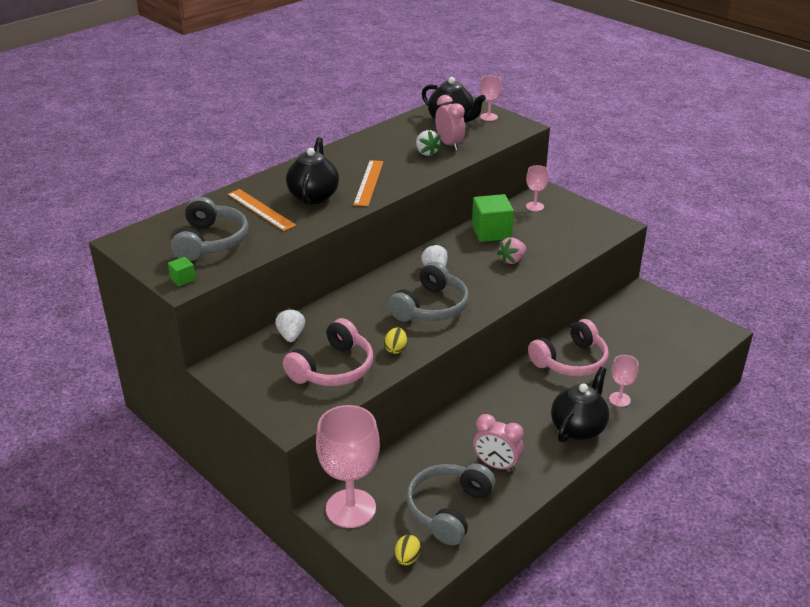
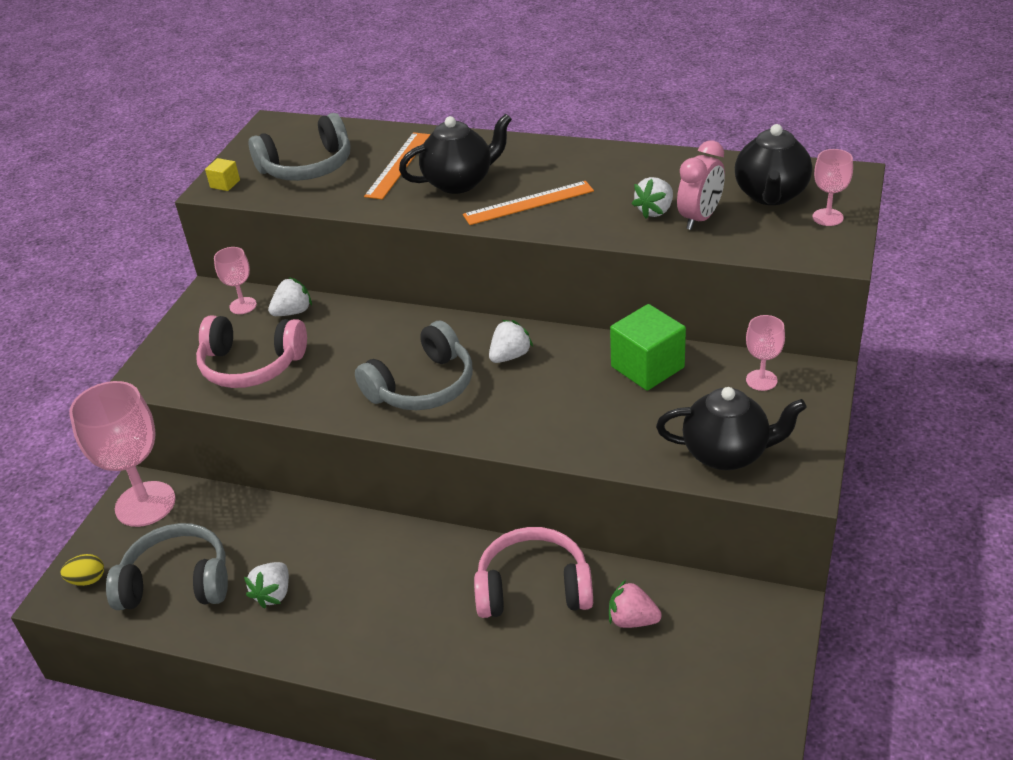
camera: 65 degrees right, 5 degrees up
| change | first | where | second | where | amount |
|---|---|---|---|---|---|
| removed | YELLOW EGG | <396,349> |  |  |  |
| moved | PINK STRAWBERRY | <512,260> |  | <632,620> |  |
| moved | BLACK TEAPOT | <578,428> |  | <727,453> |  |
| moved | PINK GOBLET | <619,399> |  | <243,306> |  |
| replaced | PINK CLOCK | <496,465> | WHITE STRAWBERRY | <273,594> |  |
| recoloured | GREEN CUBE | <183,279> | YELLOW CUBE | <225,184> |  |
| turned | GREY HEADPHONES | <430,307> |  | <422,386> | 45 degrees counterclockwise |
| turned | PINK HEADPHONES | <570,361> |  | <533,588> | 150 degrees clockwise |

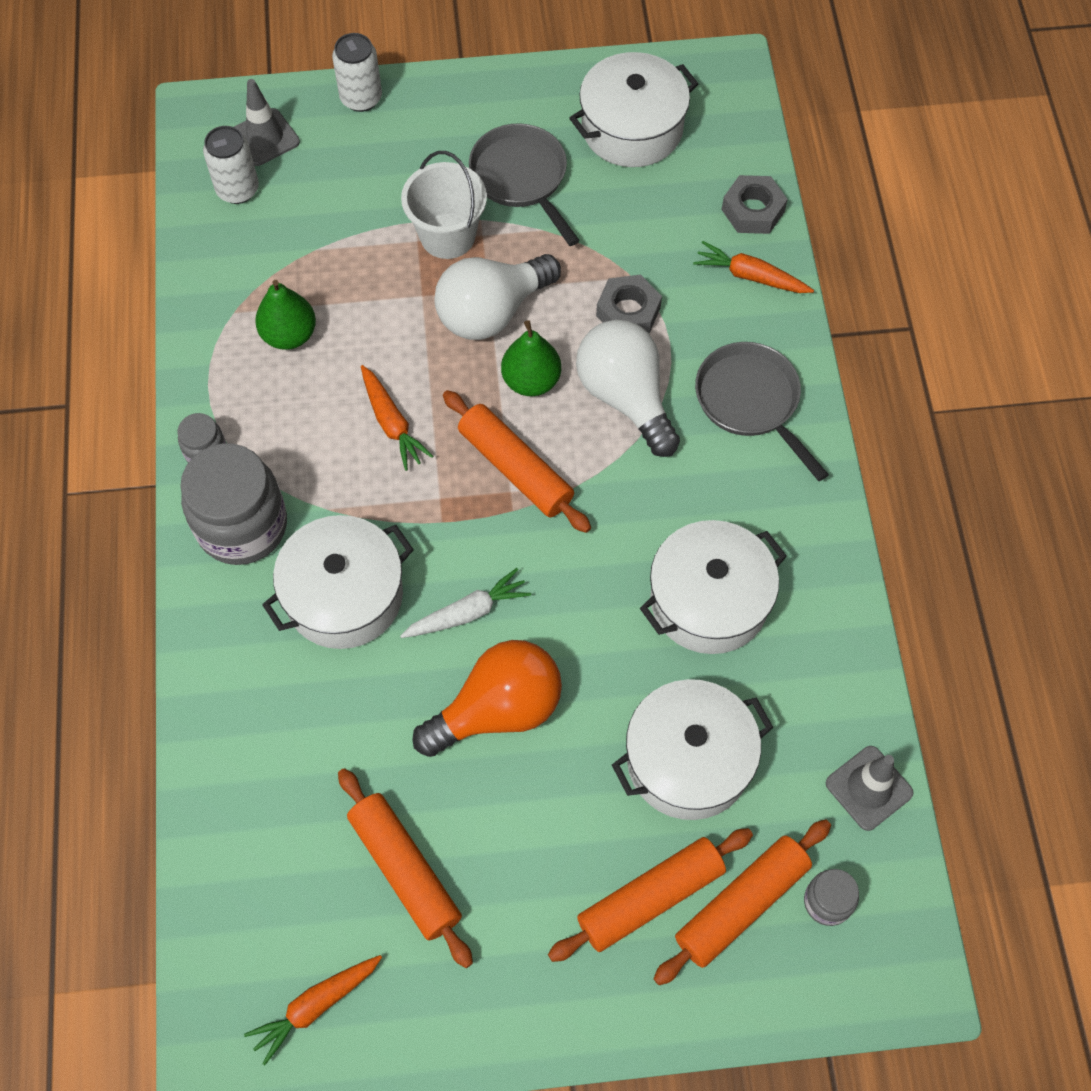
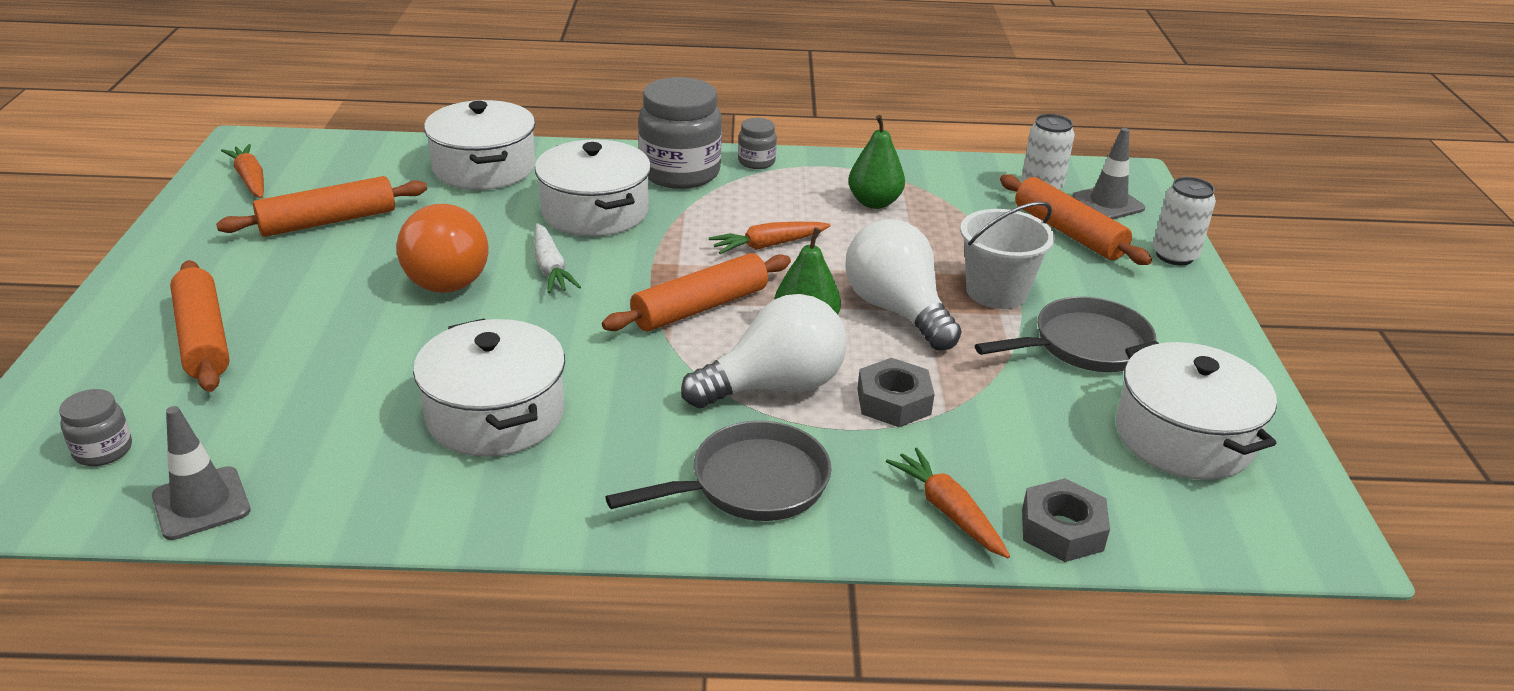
camera: 95 degrees right, 30 degrees down
| change | first | where | second | where | amount |
|---|---|---|---|---|---|
| moved | WHITE POT | <688,760> |  | <484,168> |  |
| moved | ORANGE ROLLING PIN | <741,905> |  | <1068,232> |  |
| turned | ORANGE CARROT | <750,276> |  | <948,511> | 60 degrees counterclockwise |

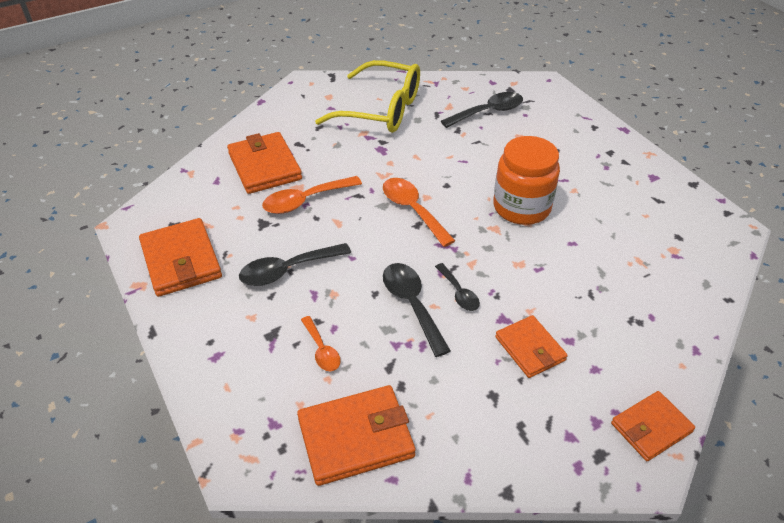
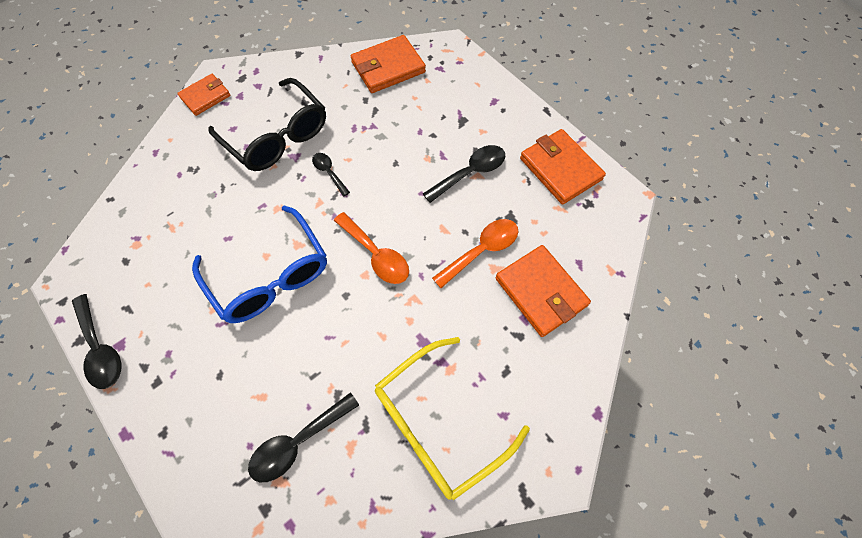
camera: 170 degrees right, 20 degrees up
| change | first | where | second | where | amount |
|---|---|---|---|---|---|
| removed | ORANGE SPOON | <321,350> |  |  |  |
| moved | BLACK SPOON | <412,305> |  | <100,348> |  |
| replaced | ORANGE JAR | <521,207> | BLUE GLASSES | <270,275> |  |
| replaced | ORANGE WALLET | <530,349> | BLACK GLASSES | <277,136> |  |
| turned | YELLOW GLASSES | <380,109> |  | <439,422> | 45 degrees counterclockwise |

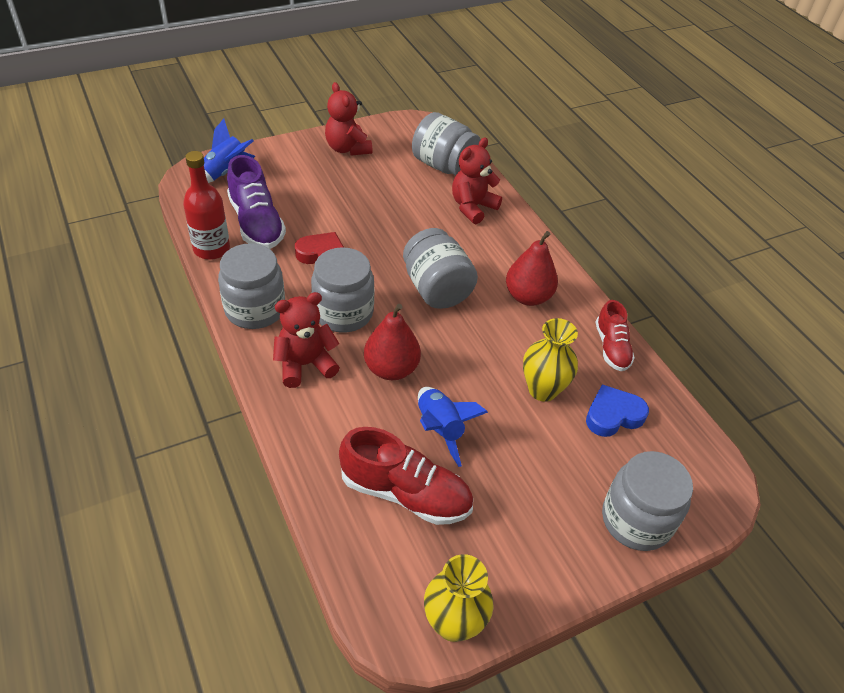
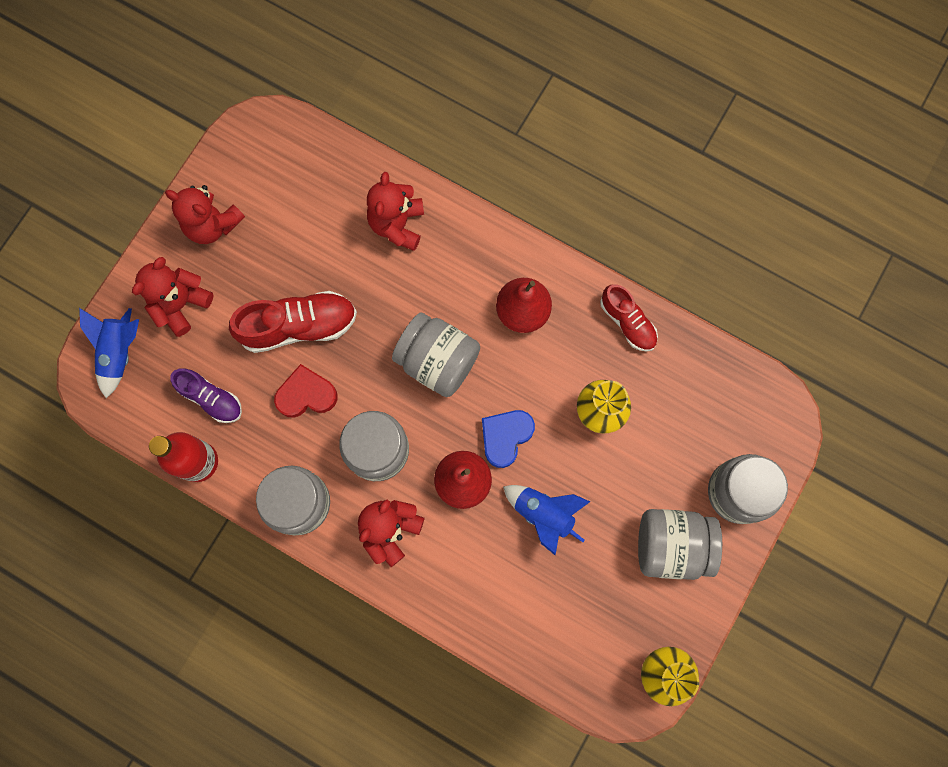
camera: 30 degrees left, 30 degrees up
| change | first | where | second | where | amount |
|---|---|---|---|---|---|
| added |  |  | RED TEDDY BEAR | <180,304> |  |
| moved | RED SHOE | <405,493> |  | <298,326> |  |
| moved | GREY JAR | <444,166> |  | <671,545> |  |
| moved | BLUE HEART | <613,415> |  | <505,437> |  |
| resized | PURPLE SHOE | <256,223> |  | <211,398> | x0.62 |

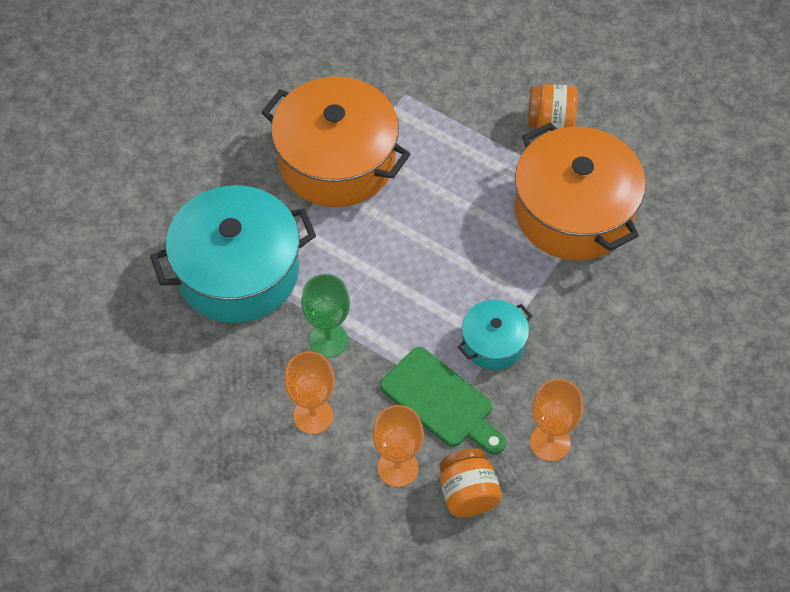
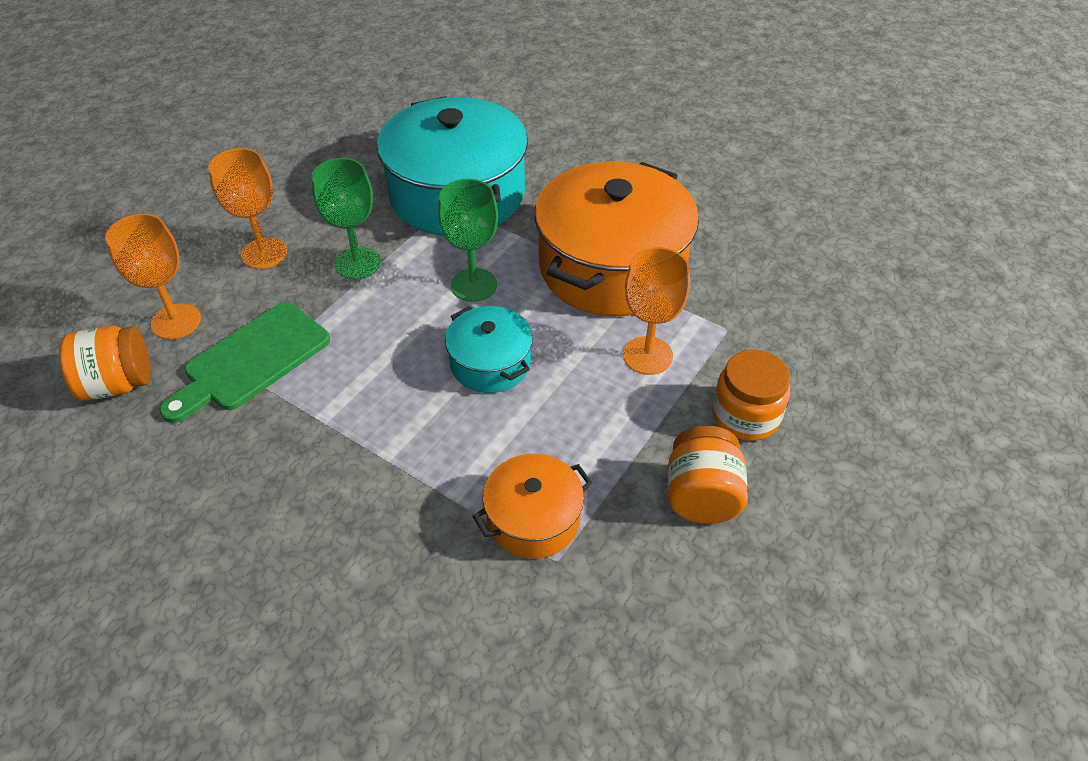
camera: 90 degrees right, 10 degrees down
| change | first | where | second | where | amount |
|---|---|---|---|---|---|
| added |  |  | GREEN GOBLET | <474,285> |  |
| added |  |  | ORANGE JAR | <745,416> |  |
| moved | TURQUOISE POT | <493,343> |  | <490,363> |  |
| moved | ORANGE GOBLET | <550,442> |  | <647,355> |  |
| resized | ORANGE POT | <574,211> |  | <533,519> | x0.50 |

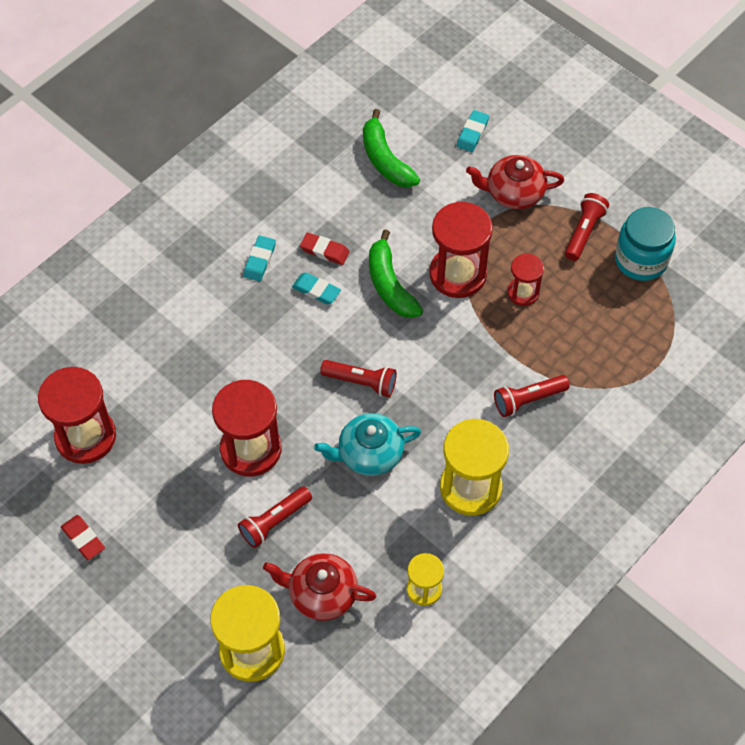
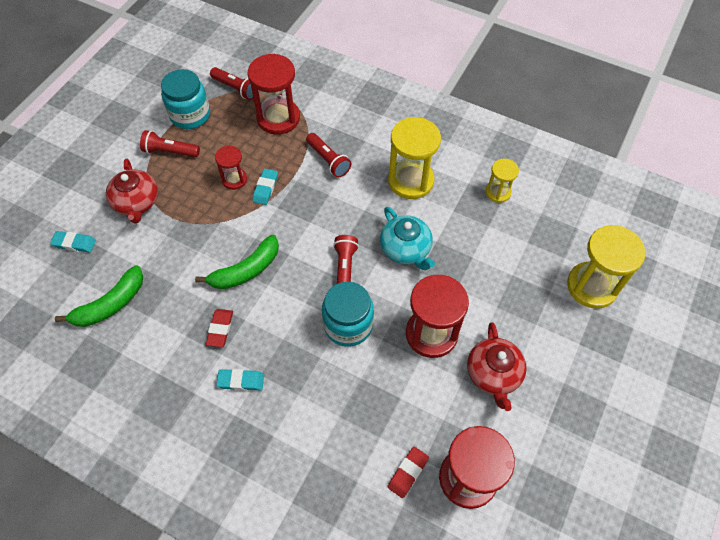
camera: 105 degrees left, 0 degrees up
| change | first | where | second | where | amount |
|---|---|---|---|---|---|
| added |  |  | TURQUOISE JAR | <348,325> |  |
| moved | RED ERASER | <83,539> |  | <408,473> |  |
| moved | RED FLASHLIGHT | <274,521> |  | <236,88> |  |
| moved | RED TEAPOT | <321,594> |  | <493,374> |  |
| moved | TURQUOISE ERASER | <316,290> |  | <265,188> |  |
| moved | RED HOURGLASS | <458,274> |  | <278,118> |  |

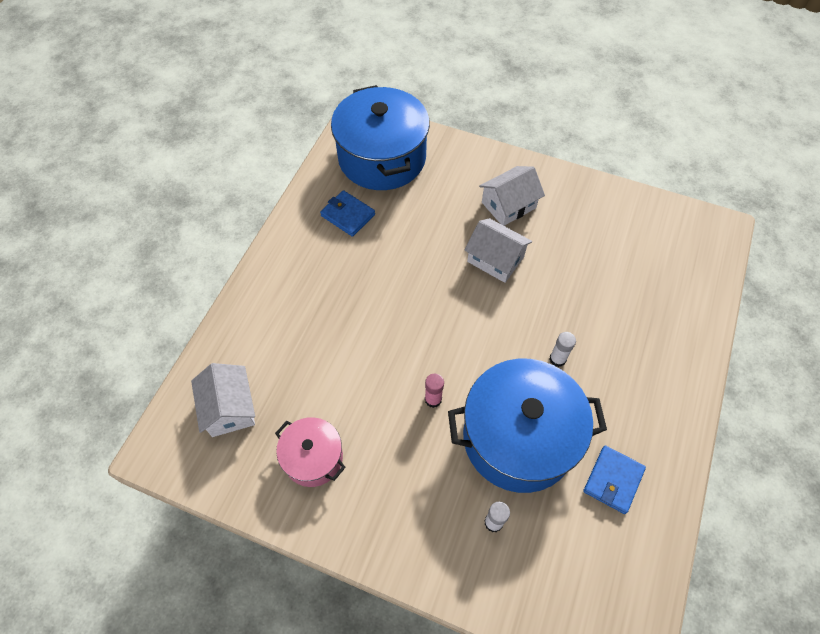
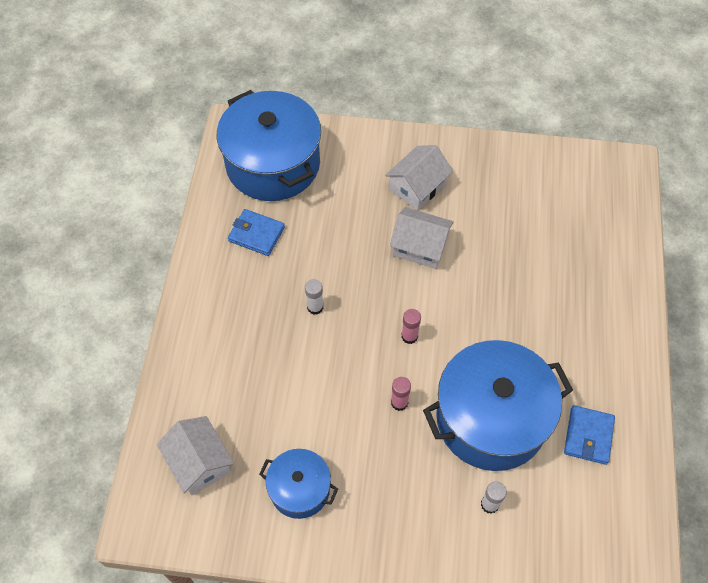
camera: 15 degrees left, 0 degrees up
| change | first | where | second | where | amount |
|---|---|---|---|---|---|
| added |  |  | PINK GLUE STICK | <409,336> |  |
| moved | WHITE GLUE STICK | <557,359> |  | <315,307> |  |
| recoloured | PINK POT | <313,458> | BLUE POT | <300,489> |  |

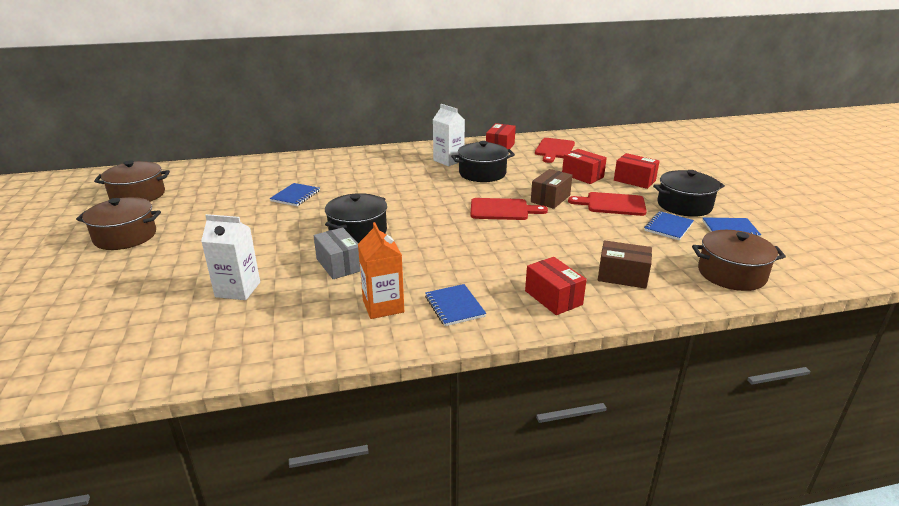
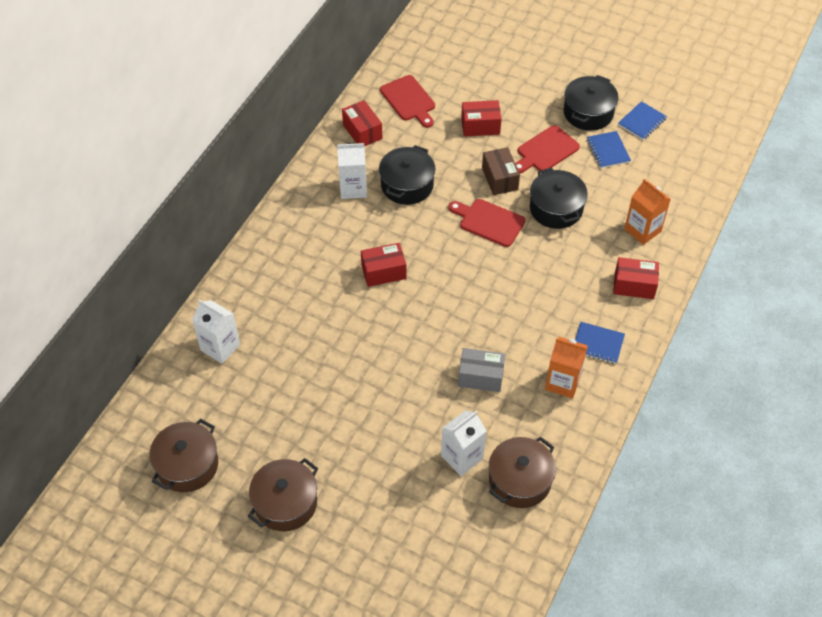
camera: 50 degrees left, 25 degrees up
| change | first | where | second | where | amount |
|---|---|---|---|---|---|
| removed | BLUE NOTEBOOK | <295,196> |  |  |  |
| added |  |  | WHITE CARTON | <220,347> |  |
| moved | BLACK POT | <358,232> |  | <556,209> |  |
| moved | RED BOX | <634,180> |  | <383,272> |  |
| moved | BROWN POT | <731,274> |  | <519,480> |  |
| replaced | BROWN BOX | <622,276> | ORANGE CARTON | <642,230> |  |
| turned | RED CUTTING BOARD | <502,210> |  | <489,222> | 105 degrees counterclockwise |

